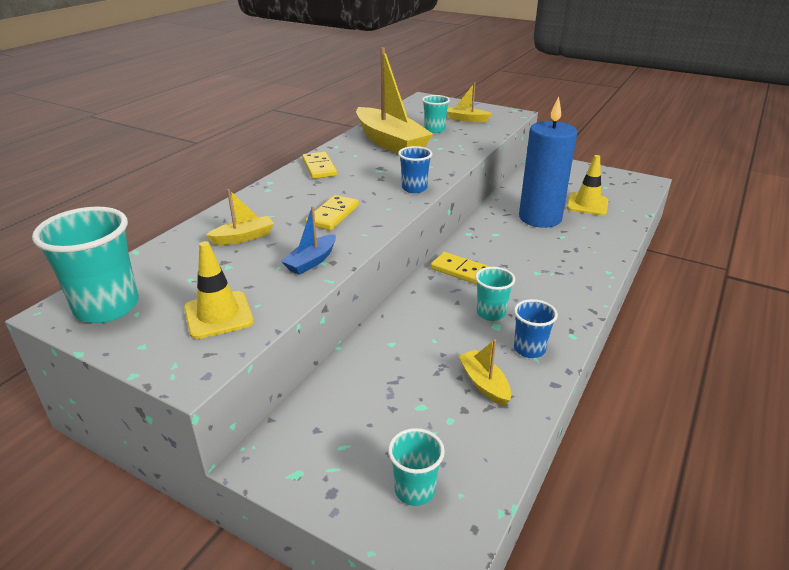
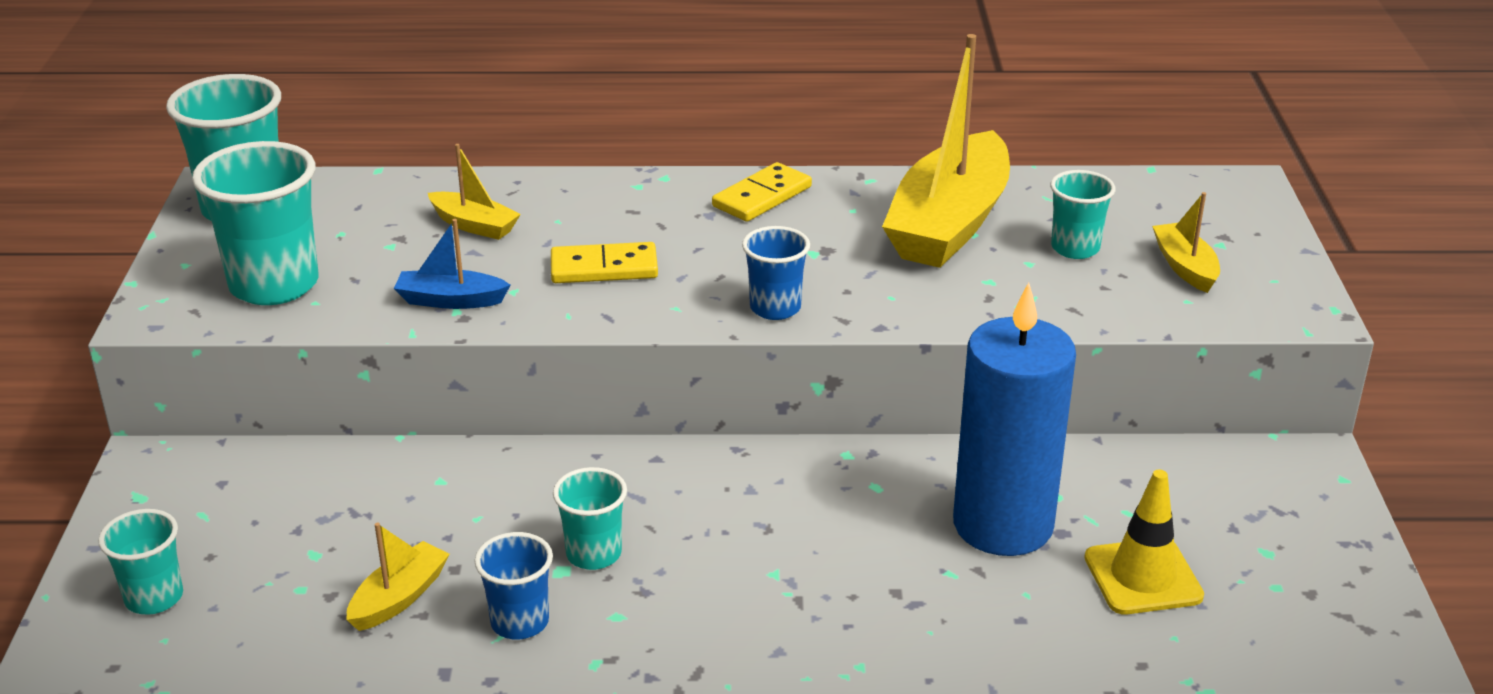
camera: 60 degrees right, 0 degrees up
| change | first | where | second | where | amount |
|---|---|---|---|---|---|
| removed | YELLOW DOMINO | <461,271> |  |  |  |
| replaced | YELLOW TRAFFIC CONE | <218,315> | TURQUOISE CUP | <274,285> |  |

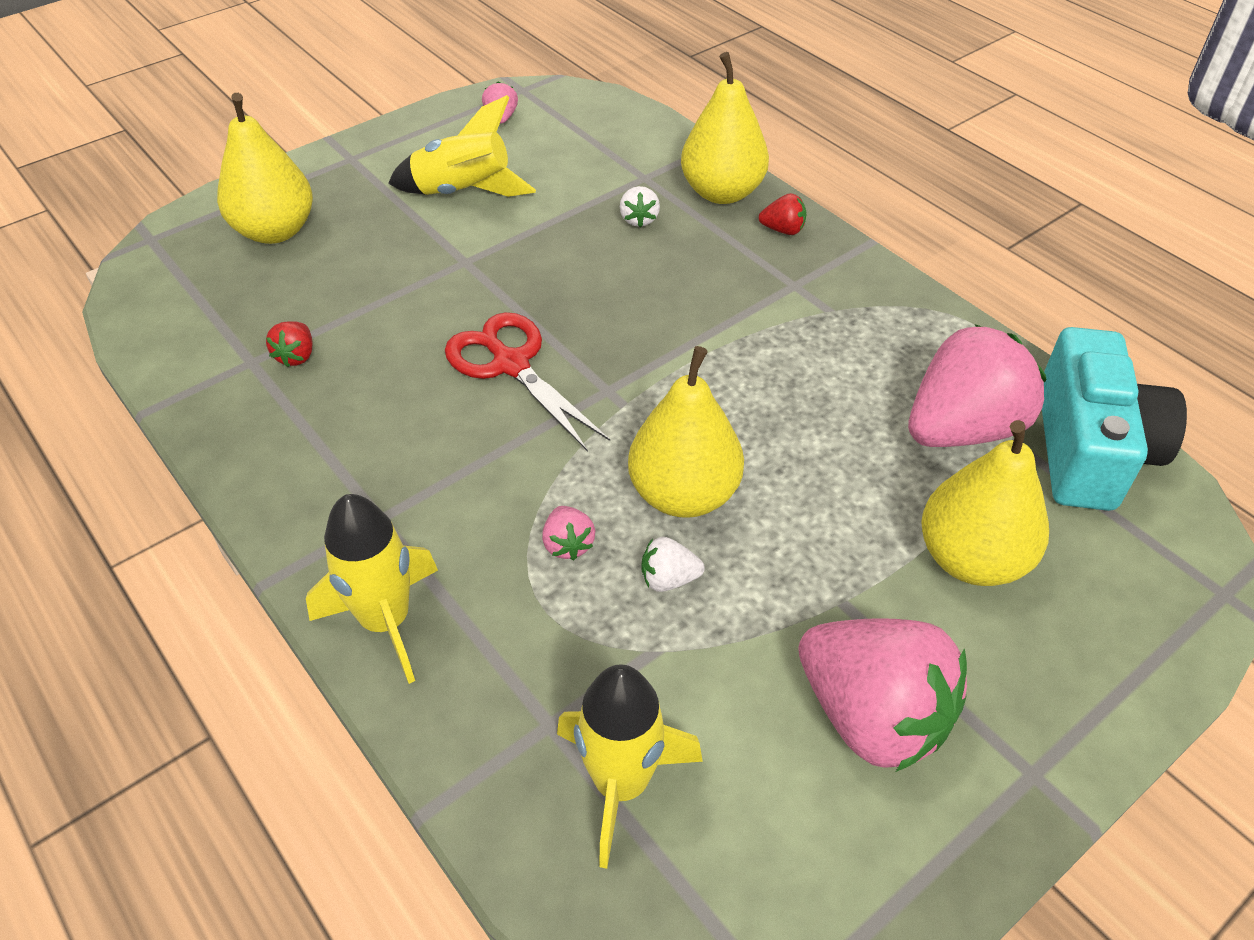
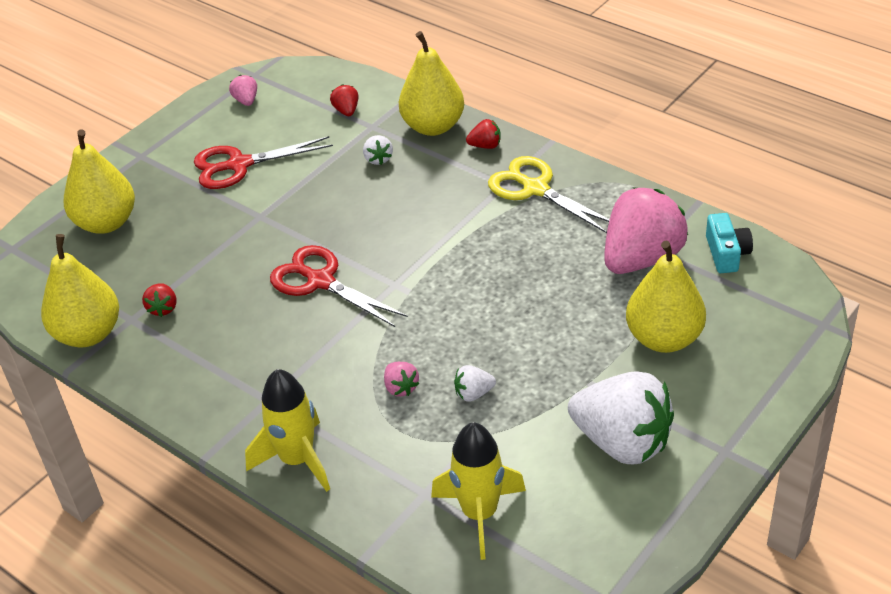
camera: 10 degrees left, 5 degrees down
| change | first | where | second | where | amount |
|---|---|---|---|---|---|
| added |  |  | RED STRAWBERRY | <346,111> |  |
| added |  |  | YELLOW SCISSORS | <535,189> |  |
| moved | YELLOW PEAR | <684,494> |  | <88,334> |  |
| replaced | YELLOW ROCKET | <463,192> | RED SCISSORS | <239,165> |  |
| recoloured | PINK STRAWBERRY | <871,716> | WHITE STRAWBERRY | <622,442> |  |
| resized | TURQUOISE CAMERA | <1089,449> |  | <726,253> | x0.51 |

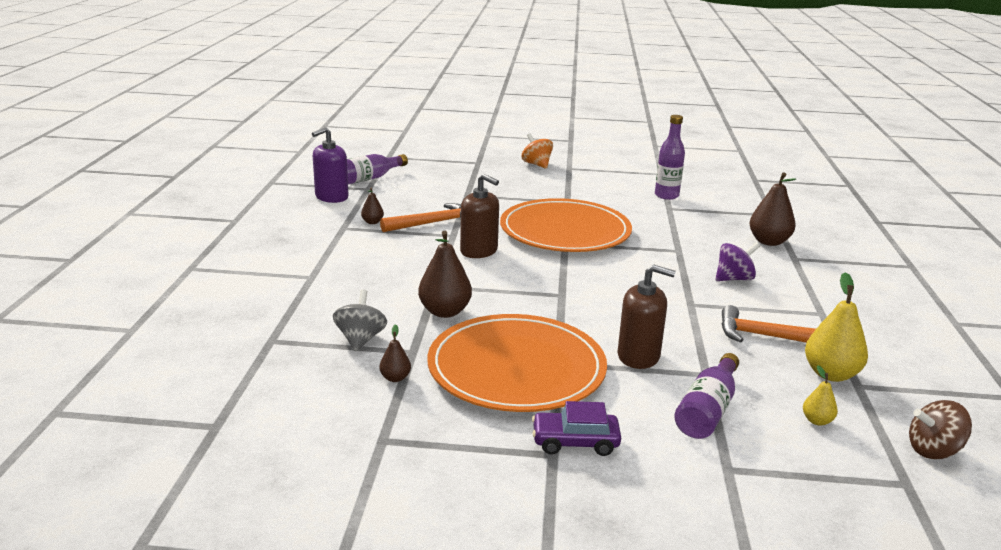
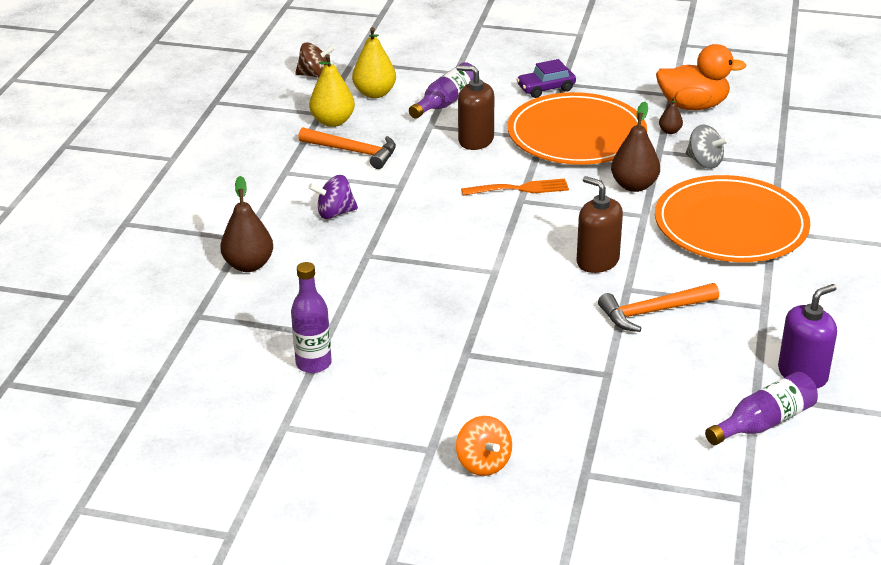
camera: 170 degrees left, 10 degrees up
| change | first | where | second | where | amount |
|---|---|---|---|---|---|
| removed | BROWN PEAR | <372,222> |  |  |  |
| added |  |  | ORANGE FORK | <519,189> |  |
| added |  |  | ORANGE DUCK | <693,106> |  |
| moved | ORANGE PLATE | <565,231> |  | <730,225> |  |
| turned | GREY SPINNING TOP | <360,339> |  | <704,162> | 60 degrees counterclockwise |
| turned | PURPLE CAR | <575,442> |  | <546,88> | 150 degrees clockwise |
| resized | YELLOW PEAR | <817,421> |  | <374,93> | x1.95 |

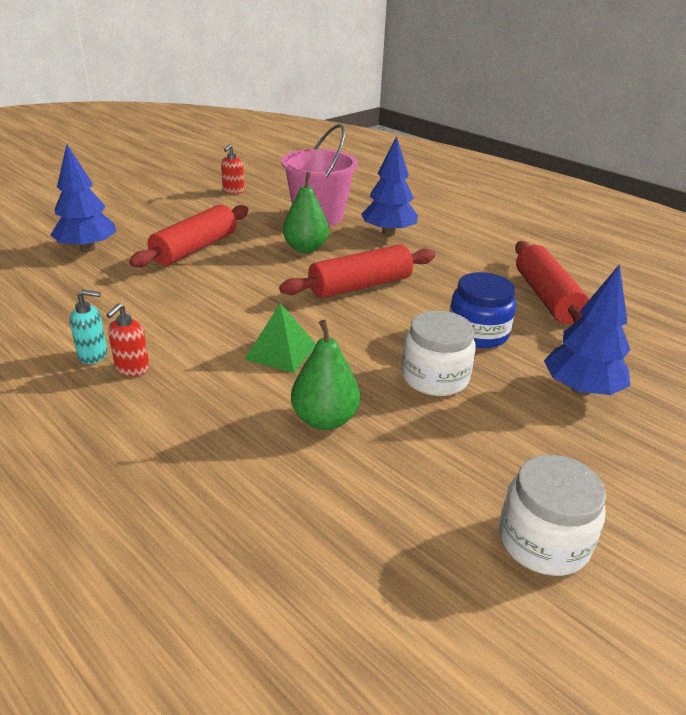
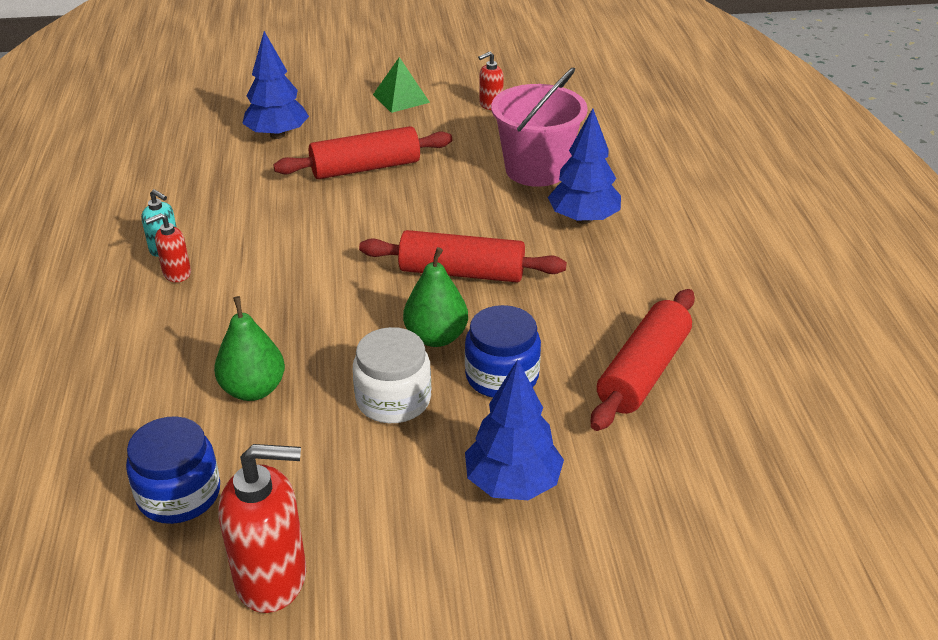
camera: 40 degrees right, 5 degrees up
| change | first | where | second | where | amount |
|---|---|---|---|---|---|
| added |  |  | BLUE JAR | <179,494> |  |
| moved | GREEN PYRAMID | <281,351> |  | <401,98> |  |
| moved | GREEN PEAR | <305,248> |  | <436,337> |  |
| replaced | WHITE JAR | <543,541> | RED SOAP DISPENSER | <272,578> |  |

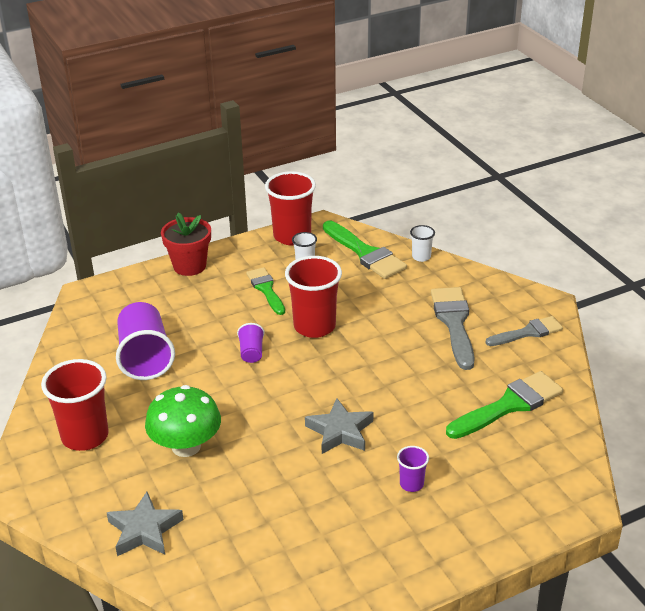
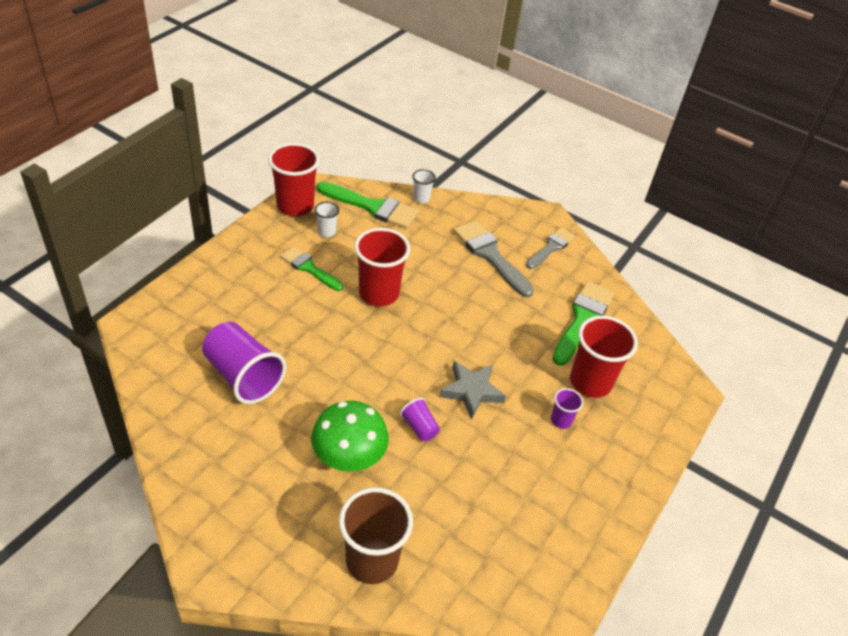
camera: 35 degrees left, 10 degrees up
| change | first | where | second | where | amount |
|---|---|---|---|---|---|
| removed | RED FLOWER POT | <189,266> |  |  |  |
| moved | RED CUP | <85,436> |  | <590,382> |  |
| moved | PURPLE CUP | <251,352> |  | <419,427> |  |
| replaced | GREY STAR | <144,530> | BROWN CUP | <372,560> |  |

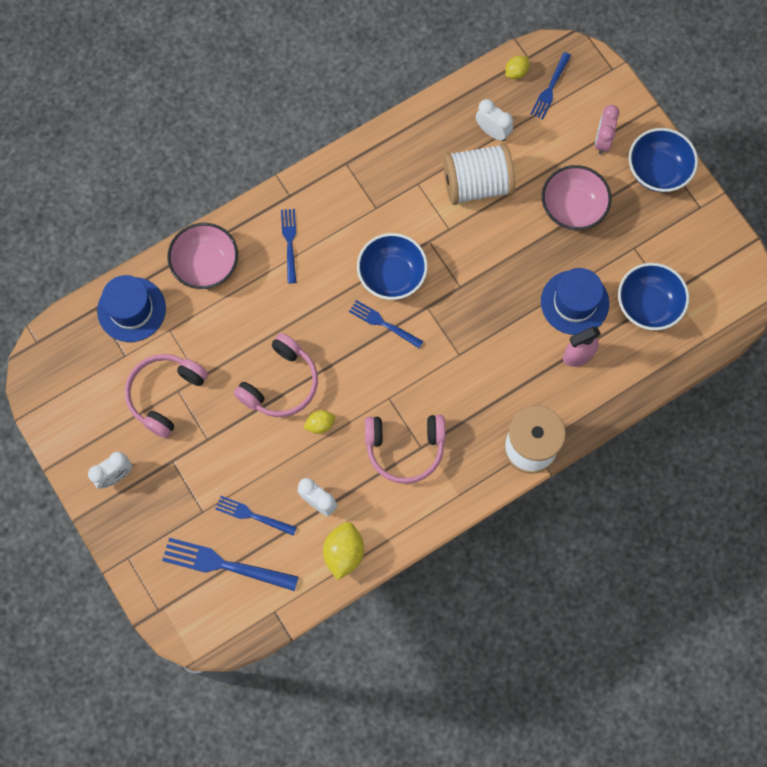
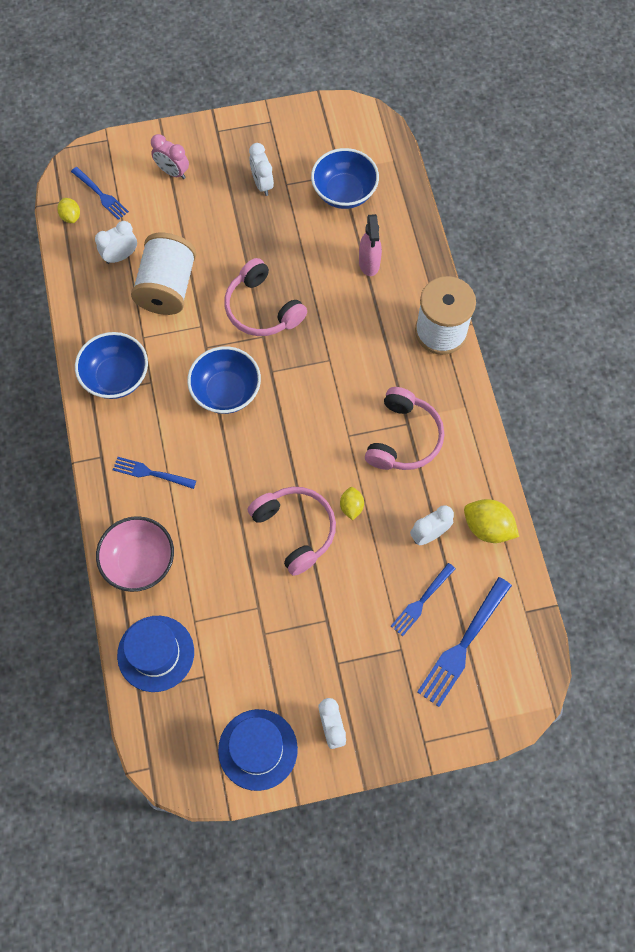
camera: 70 degrees left, 5 degrees down
| change | first | where | second | where | amount |
|---|---|---|---|---|---|
| removed | BLUE FORK | <383,323> |  |  |  |
| removed | PINK BOWL | <572,208> |  |  |  |
| added |  |  | WHITE CLOCK | <262,184> |  |
| moved | PINK HEADPHONES | <165,394> |  | <262,309> |  |
| moved | BLUE HAT | <574,302> |  | <258,749> |  |
| moved | BLUE BOWL | <657,171> |  | <116,377> |  |

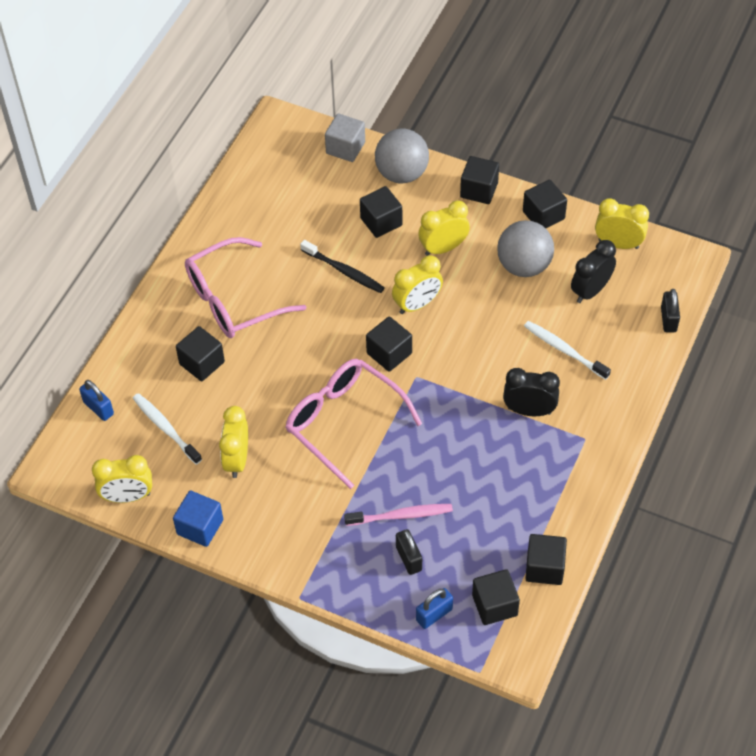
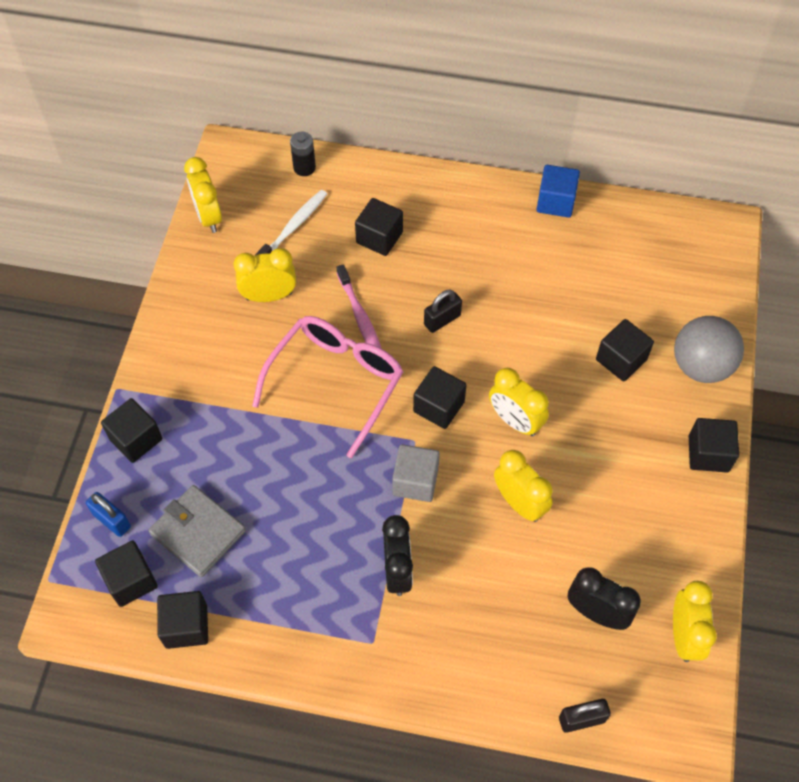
camera: 75 degrees right, 5 degrees up
| change | first | where | second | where | amount |
|---|---|---|---|---|---|
| removed | PINK GLASSES | <233,300> |  |  |  |
| removed | BLACK TOOTHBRUSH | <344,271> |  |  |  |
| removed | GREY BALL | <524,266> |  |  |  |
| removed | WHITE TOOTHBRUSH | <564,350> |  |  |  |
| added |  |  | GREY WALLET | <198,532> |  |
| moved | BLUE CUBE | <200,527> |  | <555,202> |  |
| moved | GREY CUBE | <345,148> |  | <415,481> |  |
| moved | PINK TOOTHBRUSH | <401,515> |  | <360,317> |  |
| moved | BLACK PADLOCK | <409,558> |  | <442,320> |  |
| moved | YELLOW CLOCK | <443,248> |  | <519,503> |  |
| moved | BLACK CUBE | <543,215> |  | <136,439> |  |
| replaced | BLUE PADLOCK | <98,408> | BLACK BATTERY | <304,168> |  |

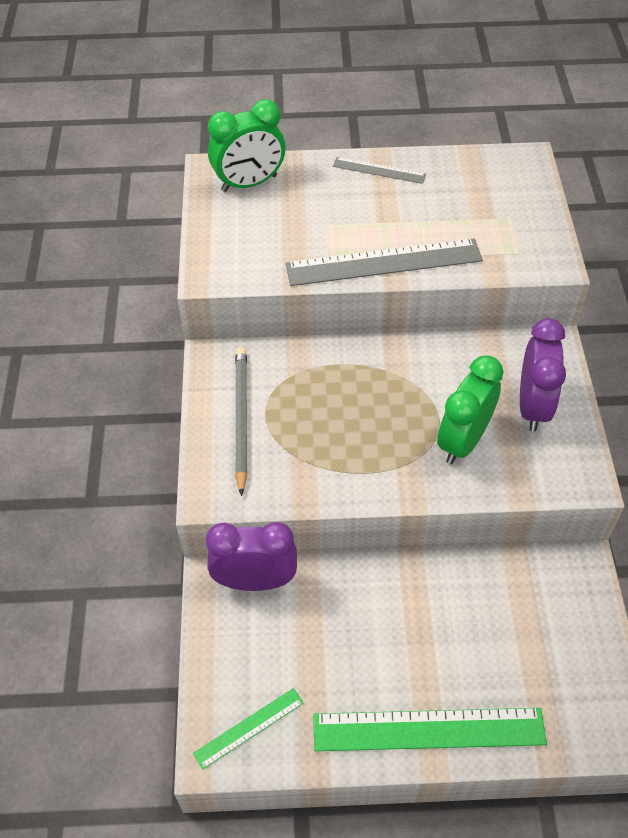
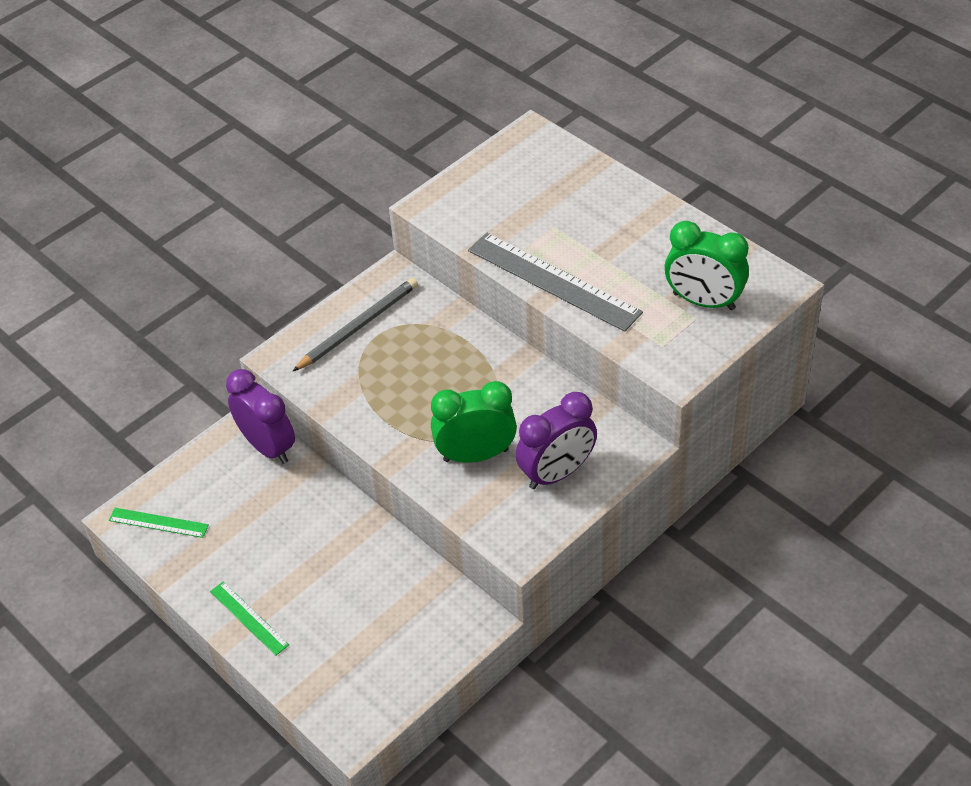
camera: 50 degrees right, 5 degrees down
| change | first | where | second | where | amount |
|---|---|---|---|---|---|
| removed | GREY RULER | <379,170> |  |  |  |
| moved | GREEN CLOCK | <249,183> |  | <703,301> |  |
| resized | GREEN RULER | <428,730> |  | <248,618> | x0.52 |

